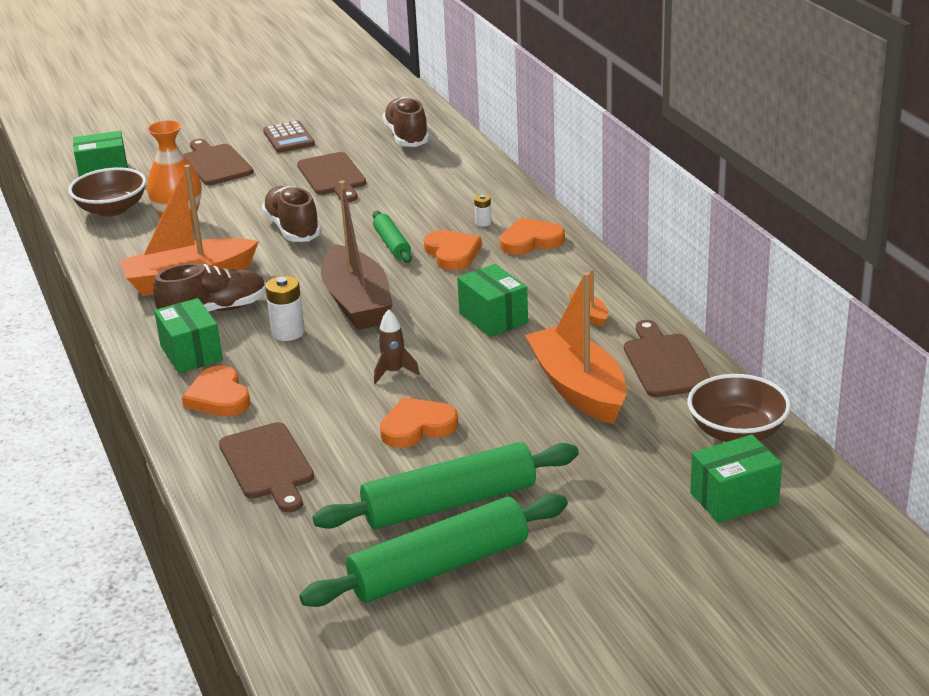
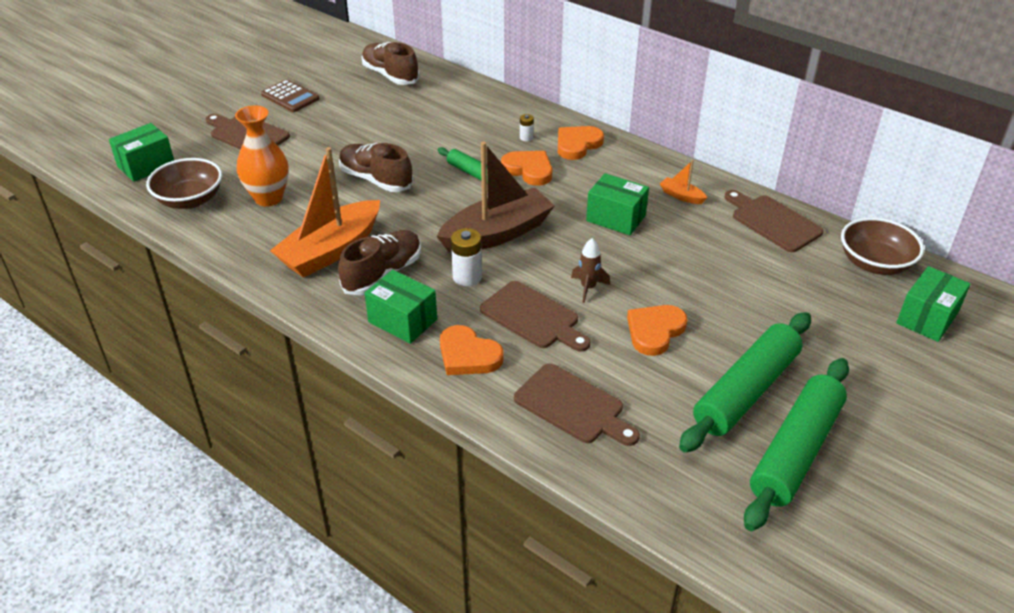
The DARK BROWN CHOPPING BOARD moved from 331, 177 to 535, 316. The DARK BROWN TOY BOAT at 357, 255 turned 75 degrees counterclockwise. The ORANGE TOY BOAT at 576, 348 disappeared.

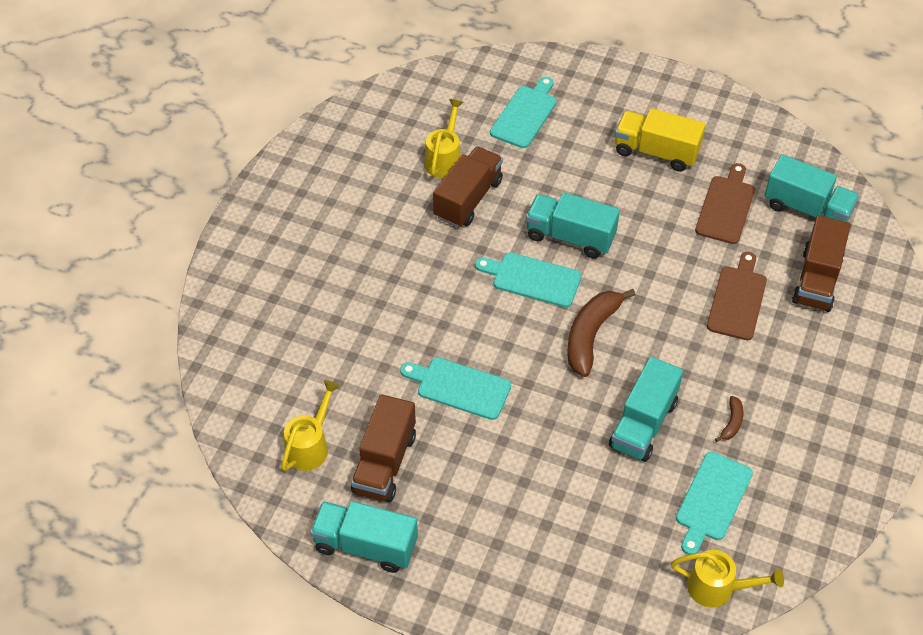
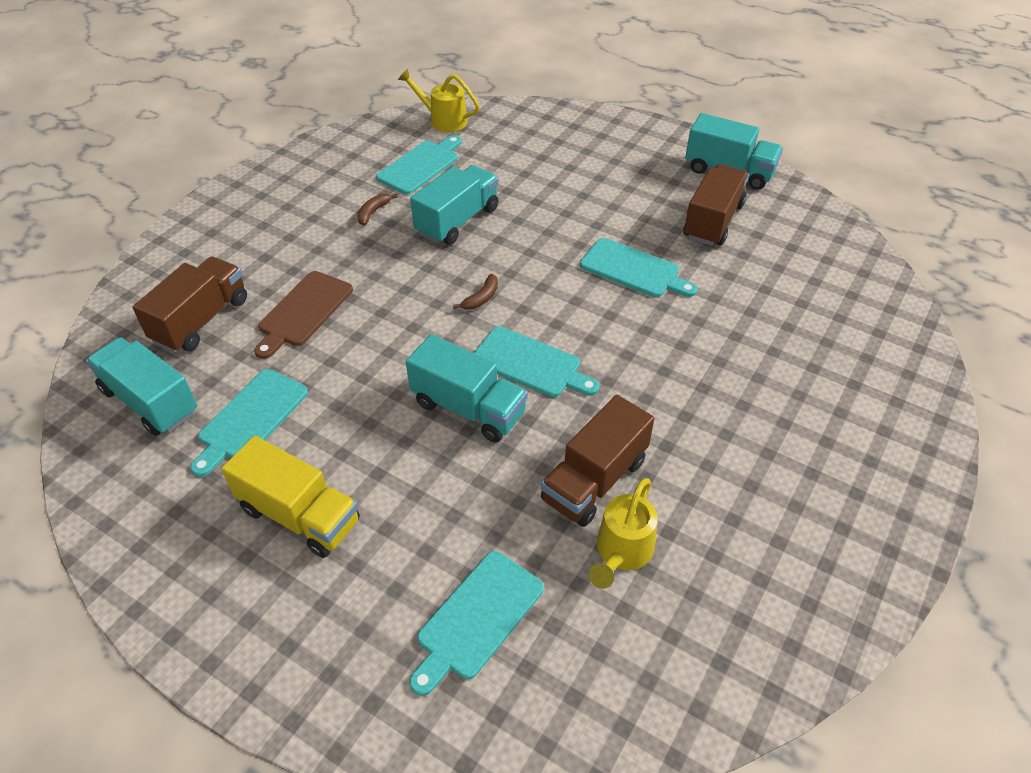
The GOLDEN SPRINKLING CAN at 310, 425 disappeared. The DARK BROWN TOY BANANA at 601, 333 changed to 0.47 times the size. The DARK BROWN CHOPPING BOARD at 725, 203 became the TEAL CHOPPING BOARD at 249, 423.

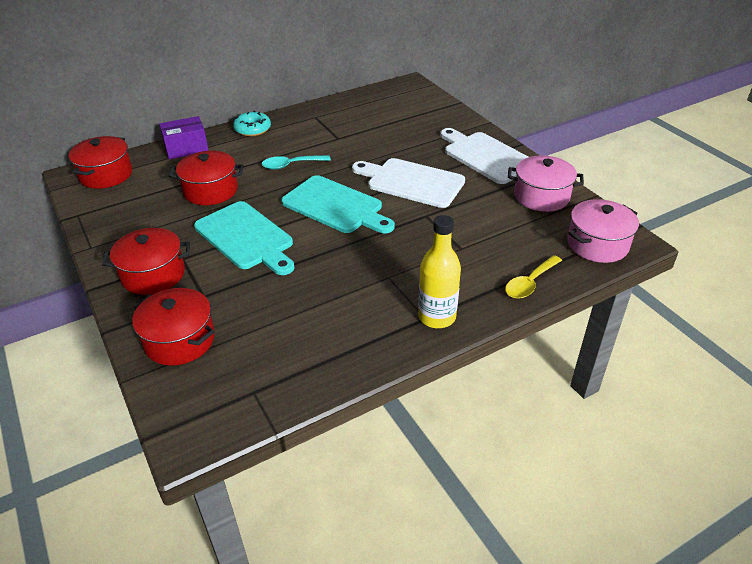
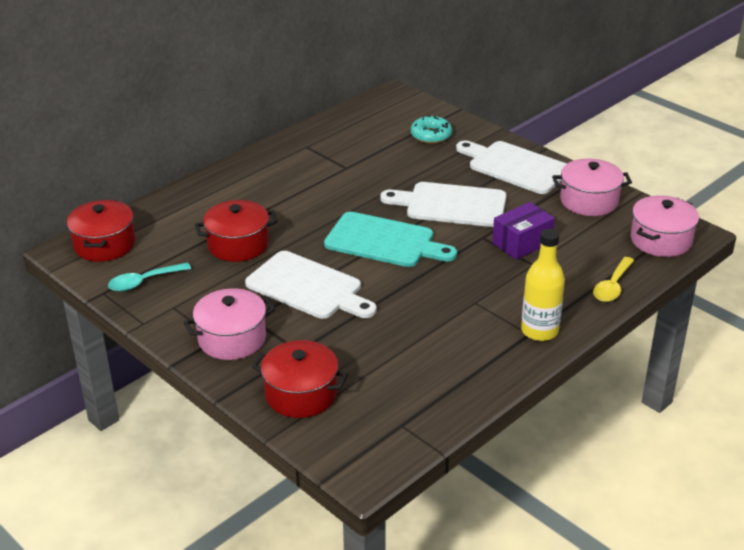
The RED STOCKPOT at 146, 261 became the PINK STOCKPOT at 230, 324. The ROYAL PURPLE BOX moved from 184, 138 to 523, 231. The TEAL CHOPPING BOARD at 244, 238 became the PURE WHITE CHOPPING BOARD at 311, 285. The TEAL GLAZED DONUT moved from 252, 123 to 431, 129. The TEAL SPOON moved from 296, 162 to 149, 277.

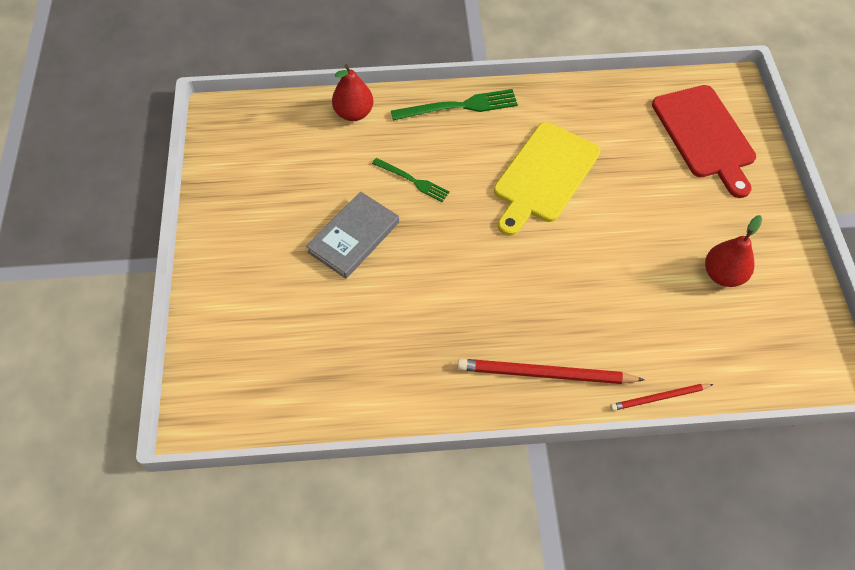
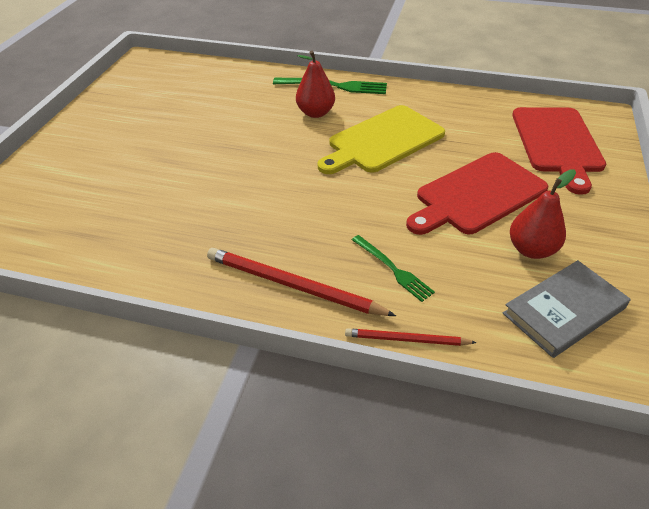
The GREY HARDBACK moved from 352, 235 to 567, 309. The RED PEAR moved from 352, 92 to 315, 84. The GREEN TABLE FORK moved from 411, 180 to 393, 268. The RED CHOPPING BOARD at 477, 193 appeared.

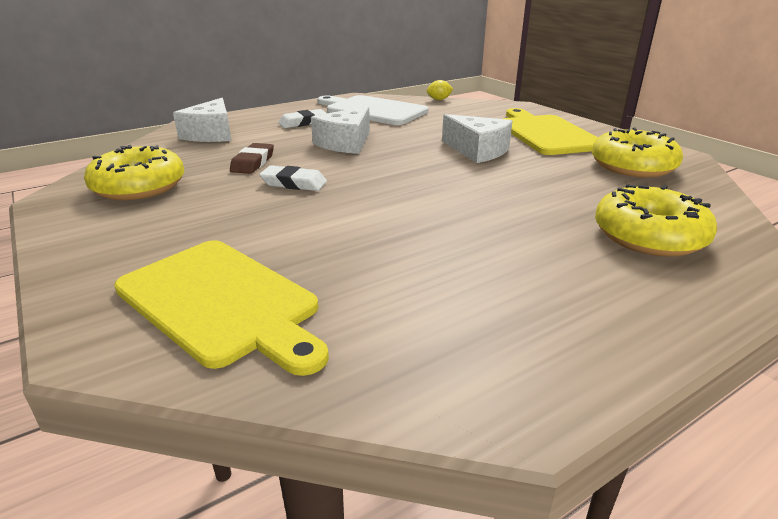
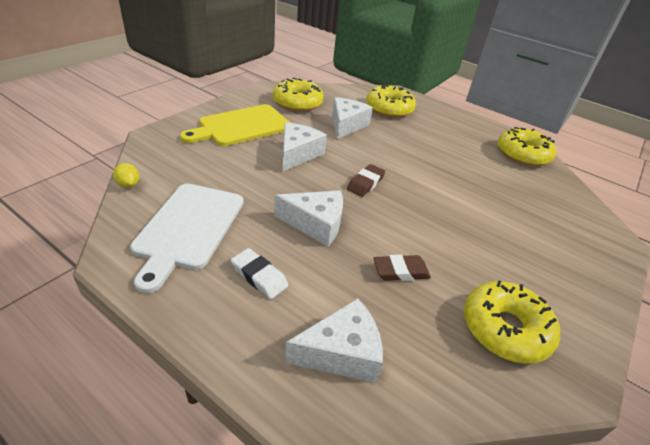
The GOLDEN CHOPPING BOARD at 221, 308 disappeared. The PURE WHITE GUM ERASER at 293, 178 disappeared. The PURE WHITE CHEESE WEDGE at 352, 118 appeared. The DARK BROWN GUM ERASER at 366, 180 appeared. The GOLDEN GLAZED DONUT at 527, 146 appeared.

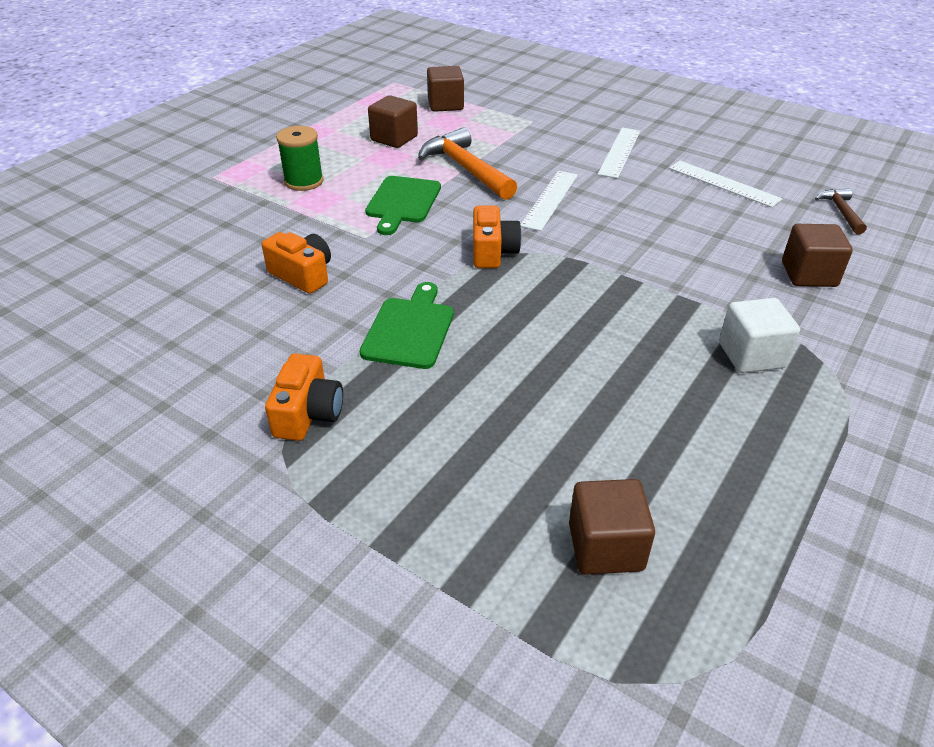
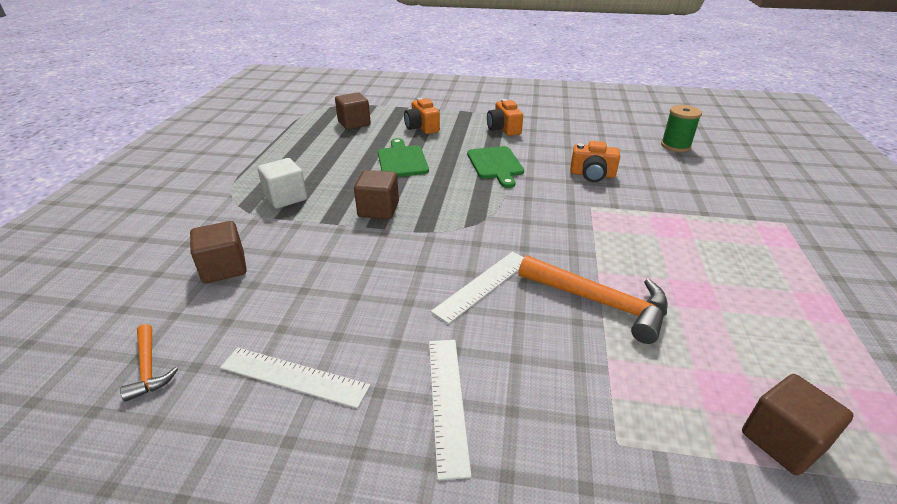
The GREEN REEL OF THREAD moved from 300, 158 to 681, 128. The GREEN CHOPPING BOARD moved from 403, 205 to 403, 157. The DARK BROWN CUBE moved from 393, 121 to 376, 194. The ORANGE CAMERA moved from 497, 237 to 422, 116. The PURE WHITE STRAIGHTEDGE at 549, 201 turned 45 degrees clockwise. The DARK BROWN CLAW HAMMER at 841, 211 became the ORANGE CLAW HAMMER at 149, 363.

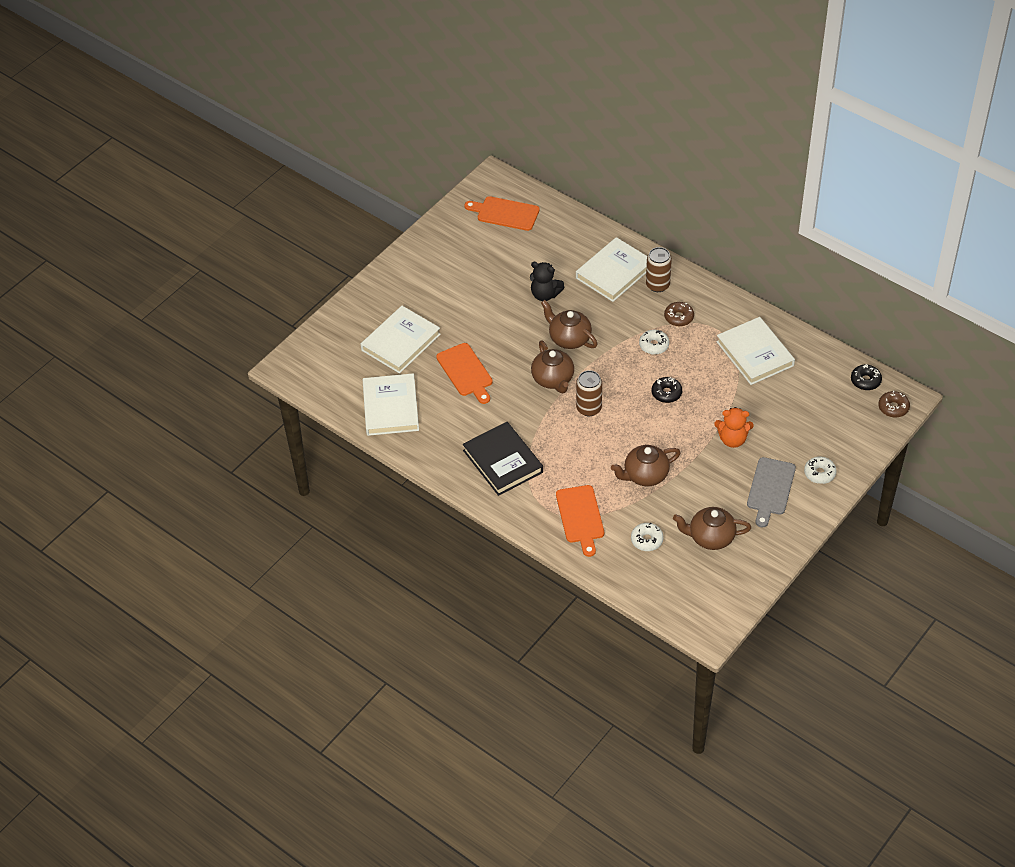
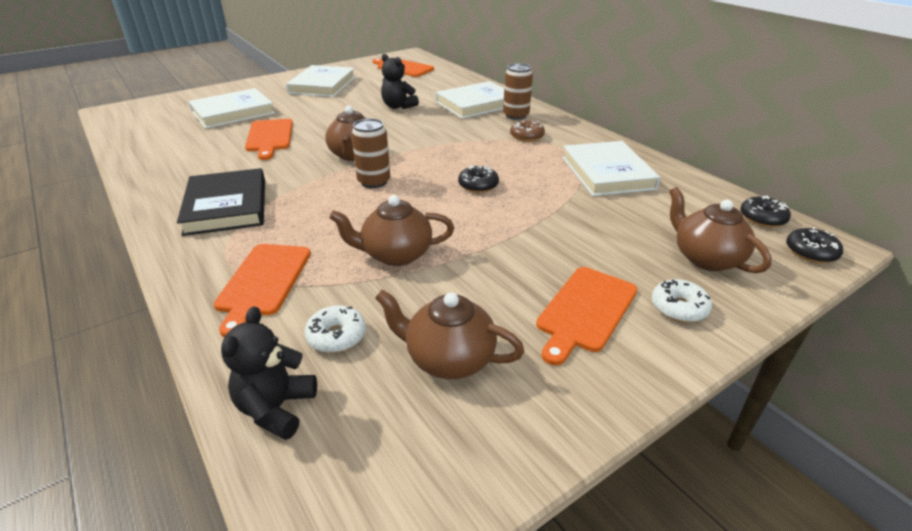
The PURE WHITE HARDBACK moved from 391, 404 to 320, 81. The DARK BROWN CHINA TEAPOT moved from 569, 324 to 720, 230. The PURE WHITE GLAZED DONUT at 654, 342 disappeared. The ORANGE TEDDY BEAR at 734, 427 disappeared. The GREY CHOPPING BOARD at 771, 492 became the ORANGE CHOPPING BOARD at 586, 316. The DARK BROWN GLAZED DONUT at 894, 404 became the JET-BLACK GLAZED DONUT at 814, 245. The JET-BLACK TEDDY BEAR at 269, 373 appeared.

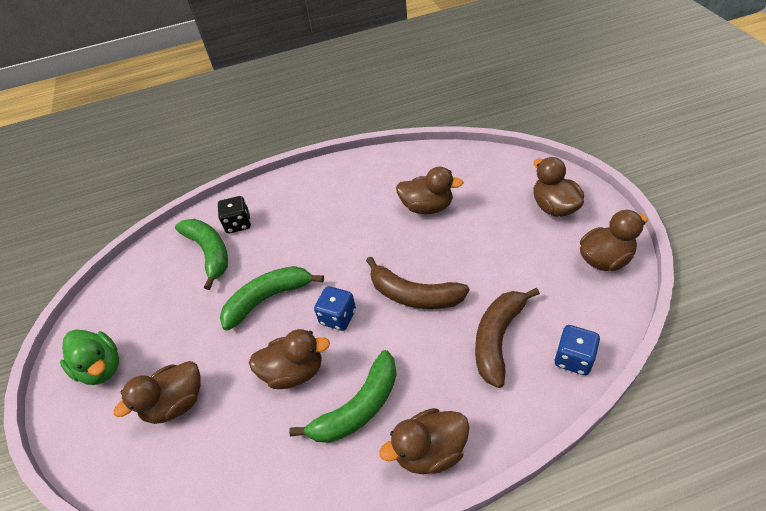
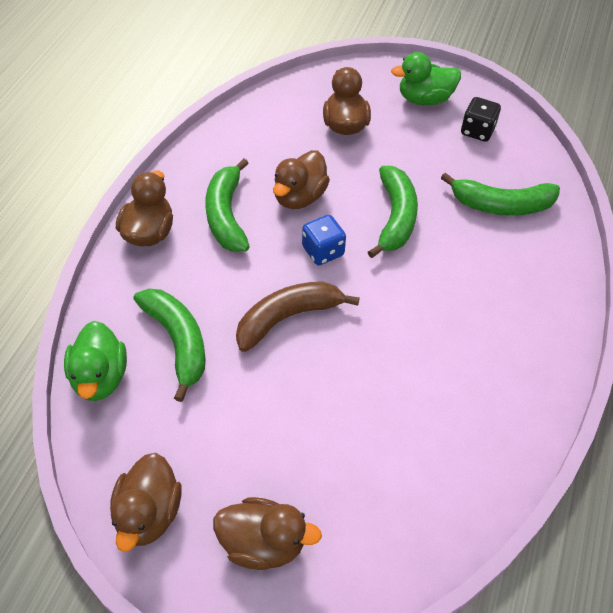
The JET-BLACK GAME DIE moved from 234, 215 to 481, 119. The DARK BROWN TOY DUCK at 430, 190 disappeared. The DARK BROWN TOY BANANA at 507, 338 became the GREEN TOY BANANA at 169, 345. The COBALT GAME DIE at 577, 350 was replaced by the GREEN TOY DUCK at 95, 361.

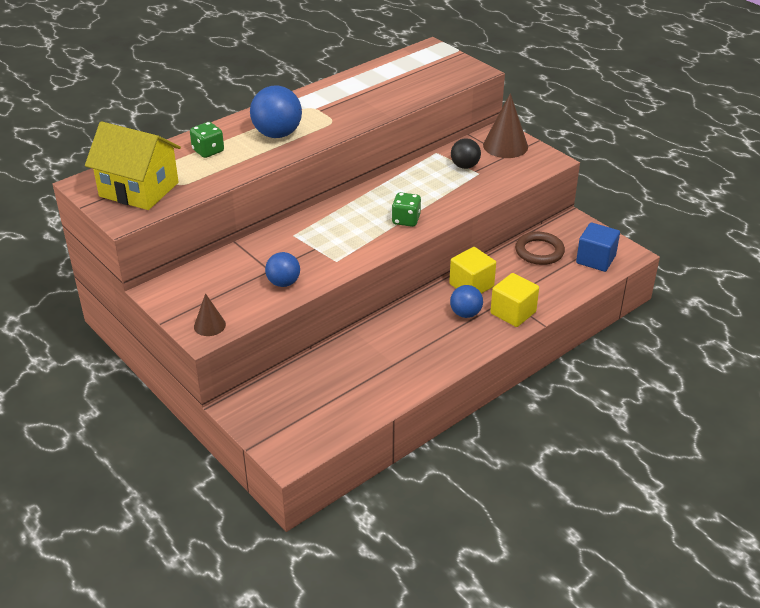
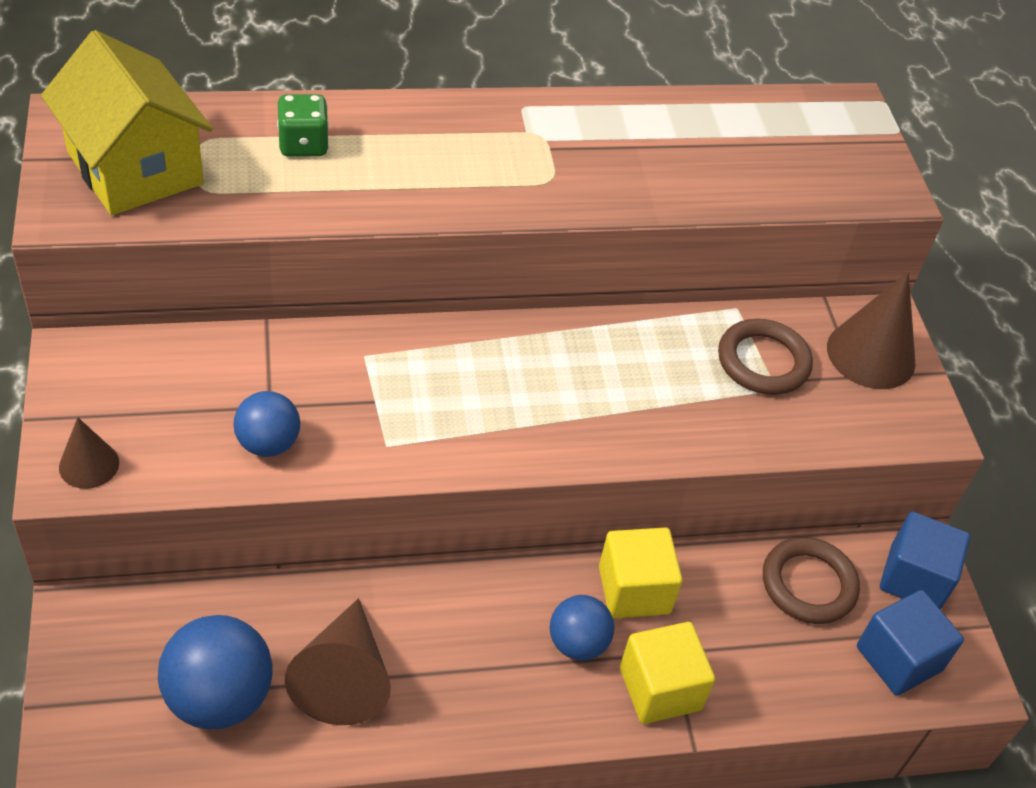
The COBALT BALL moved from 276, 111 to 215, 672. The GREEN GAME DIE at 406, 209 disappeared. The JET-BLACK BALL at 466, 153 was replaced by the DARK BROWN HOOP at 765, 357. The DARK BROWN CONE SHAPE at 338, 661 appeared. The COBALT CUBE at 925, 561 appeared.

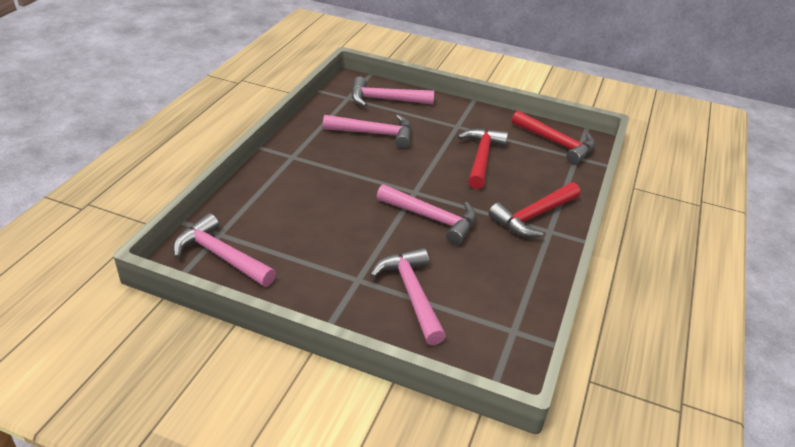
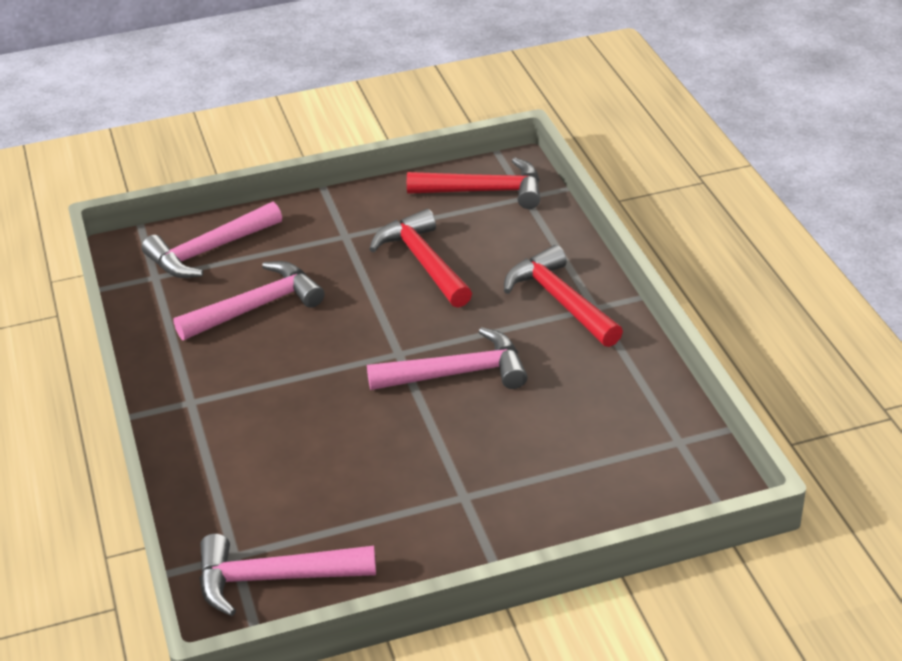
The PINK CLAW HAMMER at 408, 296 disappeared. The RED CLAW HAMMER at 534, 209 turned 135 degrees clockwise.

